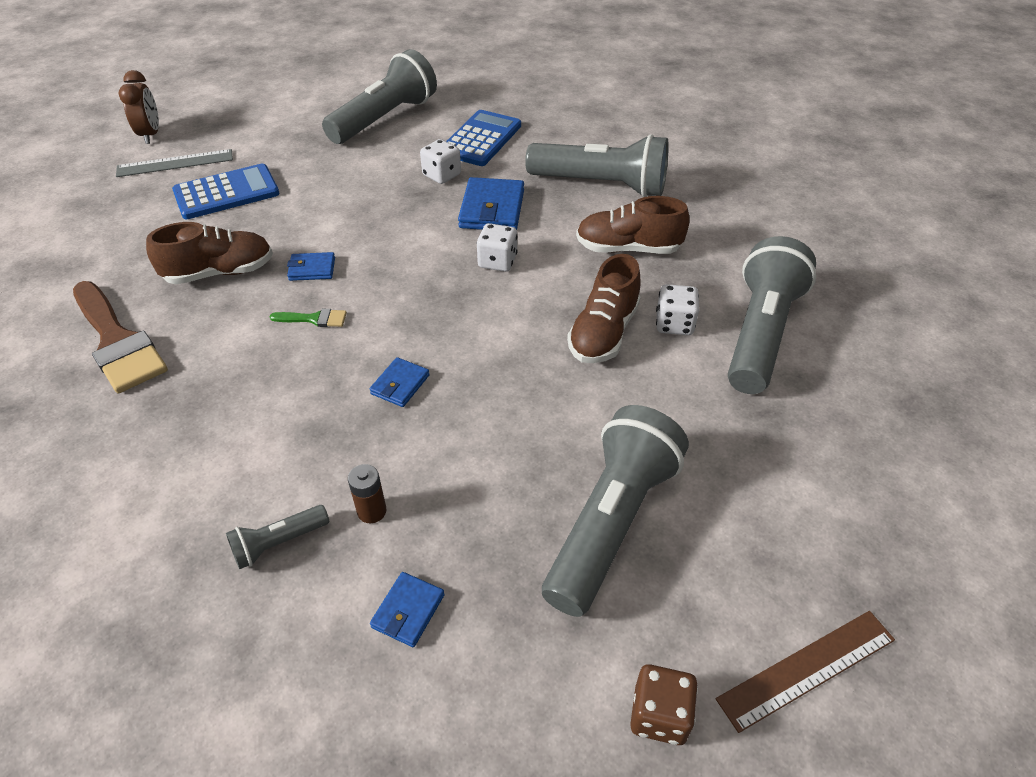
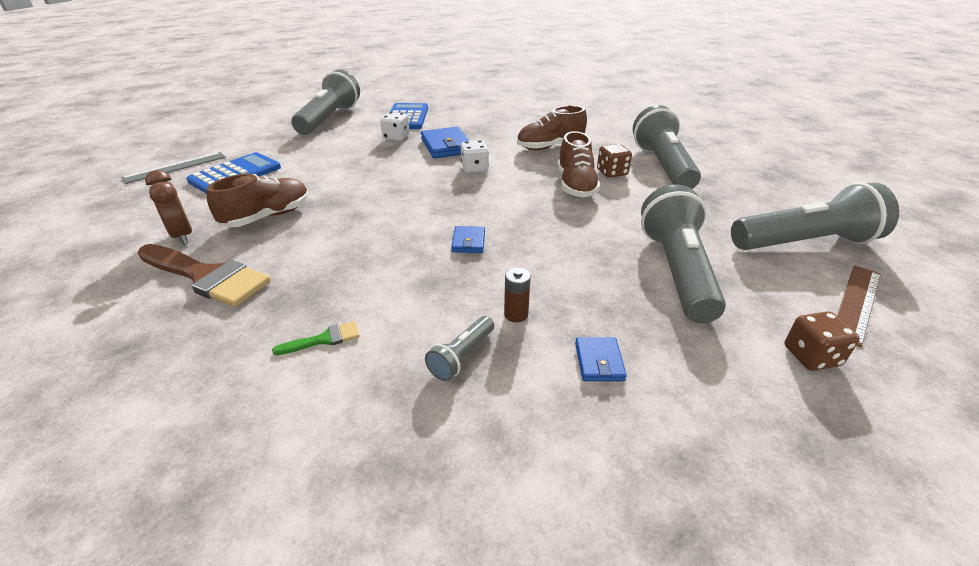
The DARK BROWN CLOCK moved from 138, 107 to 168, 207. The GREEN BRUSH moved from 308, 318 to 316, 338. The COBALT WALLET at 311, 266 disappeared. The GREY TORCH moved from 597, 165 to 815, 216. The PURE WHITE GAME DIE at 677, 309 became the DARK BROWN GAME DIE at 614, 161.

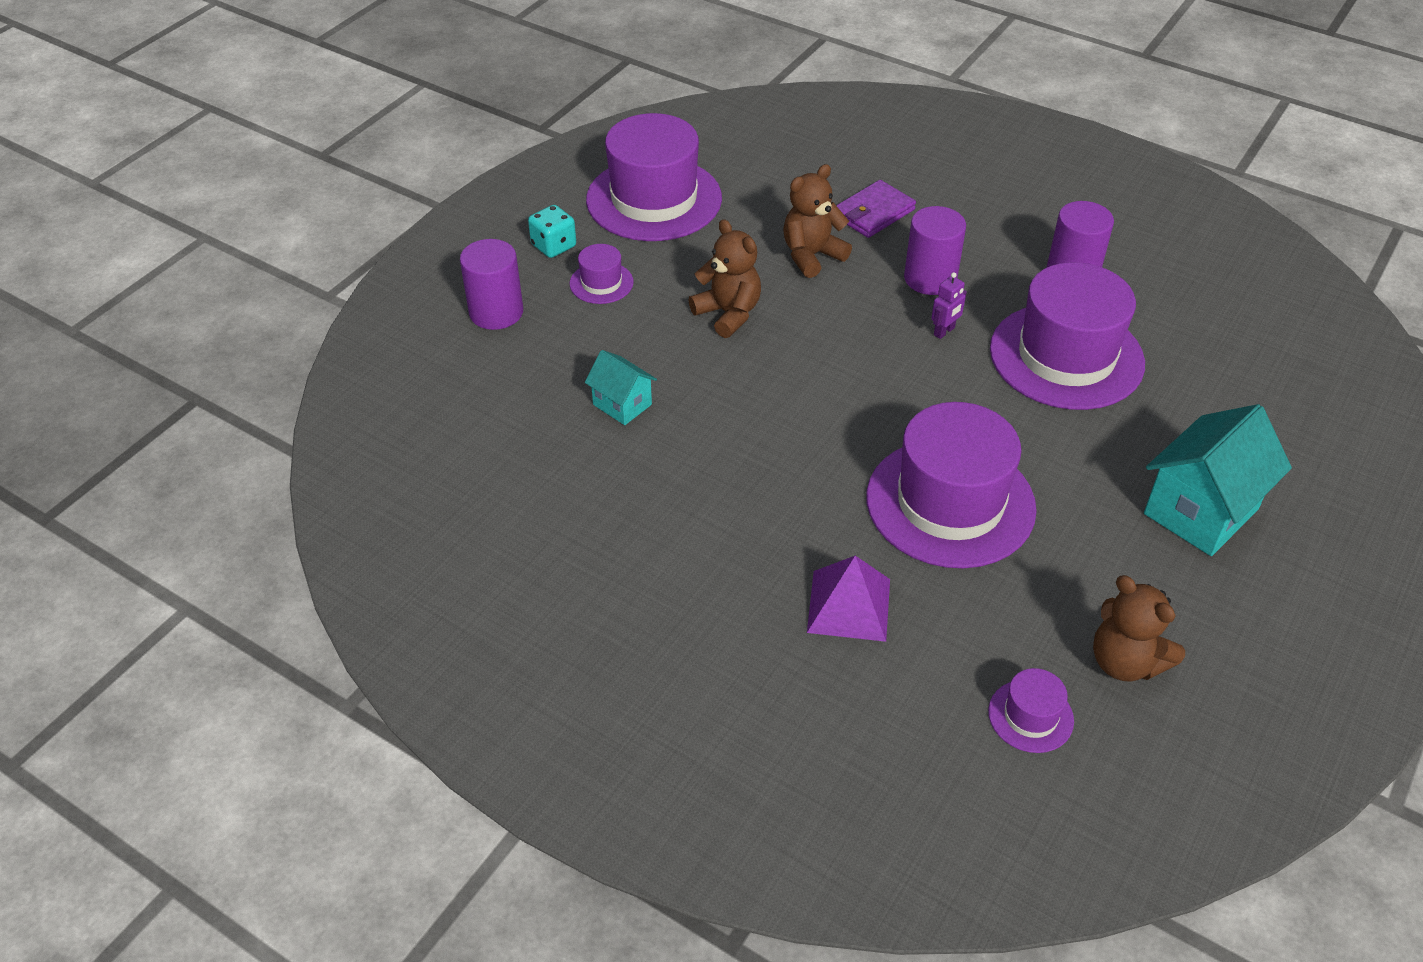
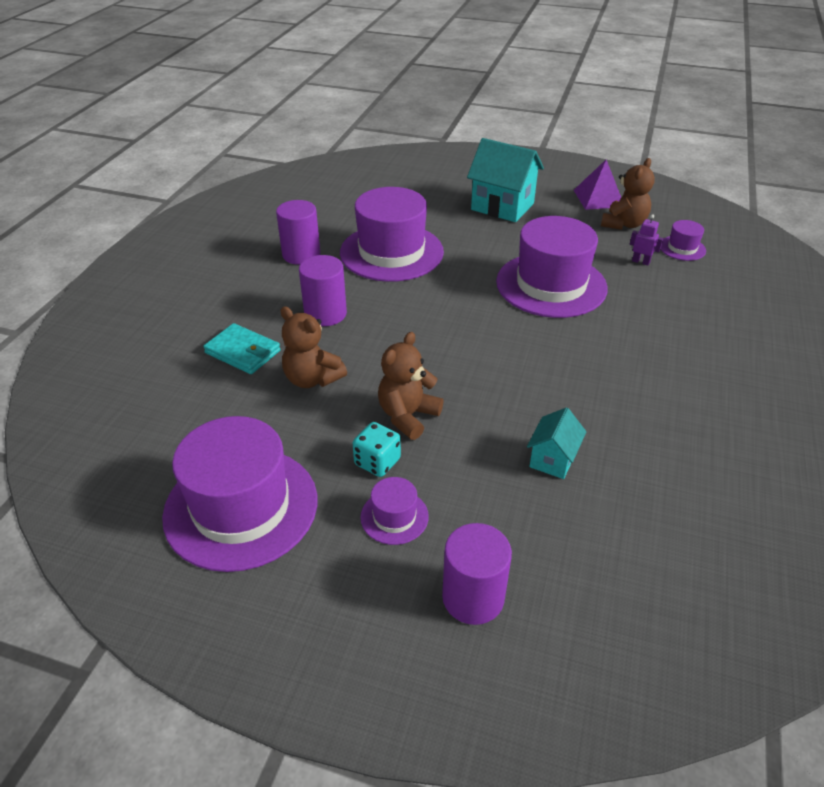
The TEAL GAME DIE moved from 552, 231 to 377, 449. The ROYAL PURPLE PYRAMID SHAPE moved from 848, 599 to 597, 185. The ROYAL PURPLE WALLET at 876, 209 became the TEAL WALLET at 242, 348. The ROYAL PURPLE ROBOT FIGURE moved from 949, 305 to 646, 240.

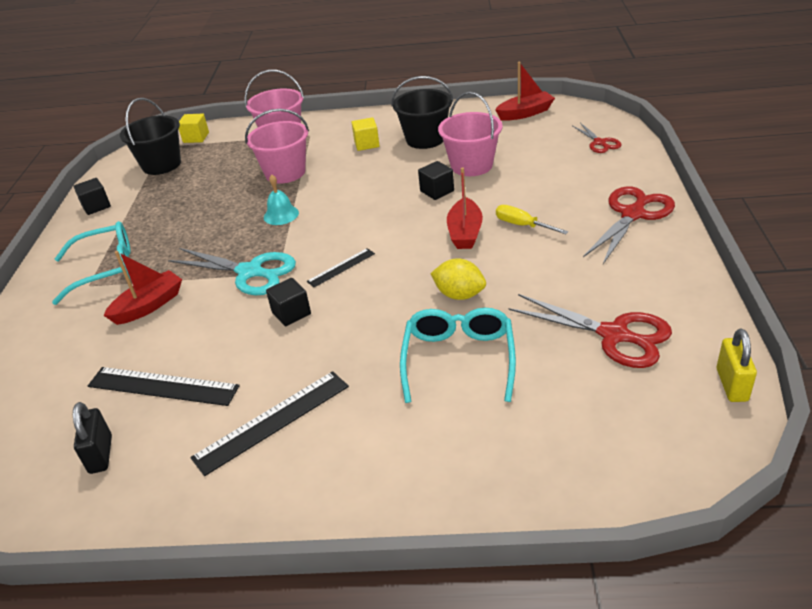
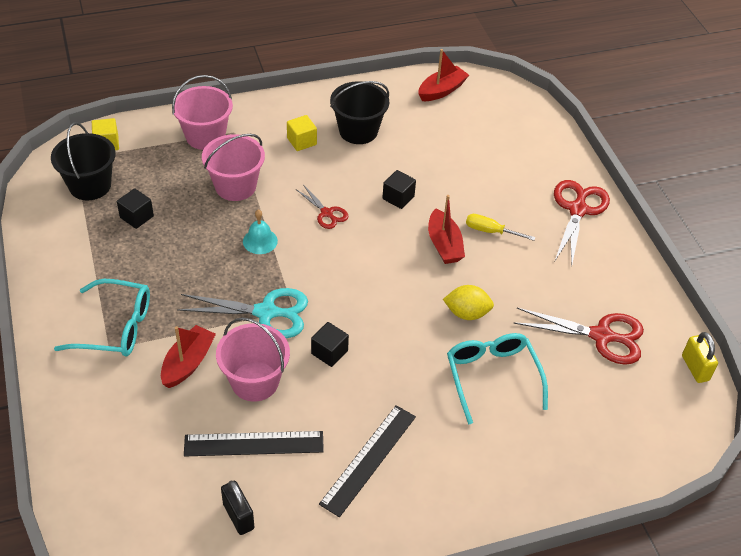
The TEAL EYEGLASSES at 91, 263 turned 45 degrees clockwise. The JET-BLACK CUBE moved from 92, 196 to 135, 208. The JET-BLACK STRAIGHTEDGE at 341, 267 disappeared. The PINK PAIL moved from 470, 134 to 253, 359. The RED SCISSORS moved from 597, 138 to 323, 207.

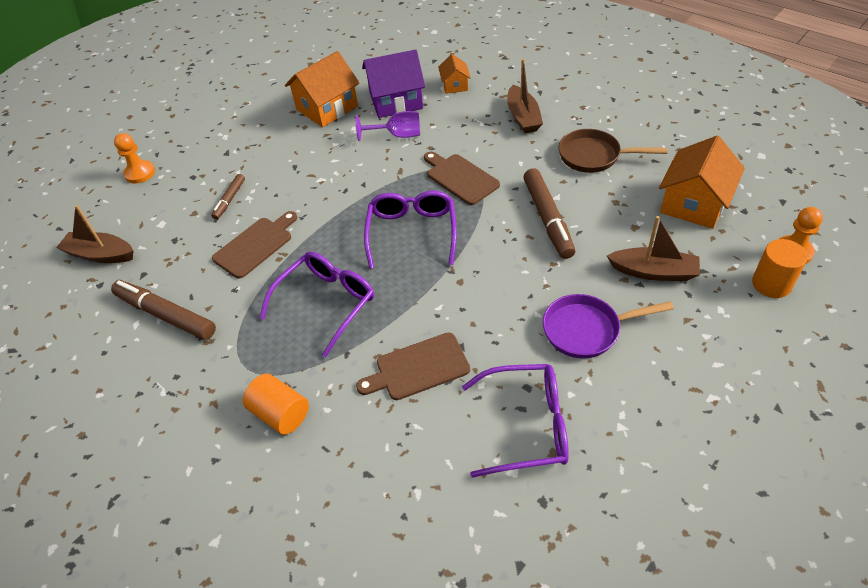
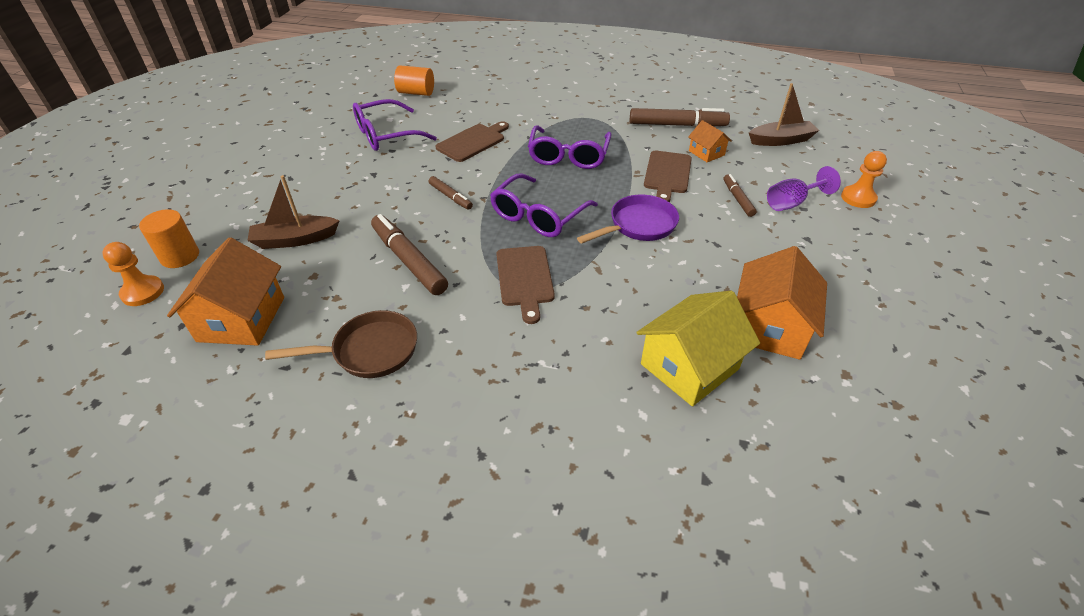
The ORANGE CYLINDER SHAPE moved from 276, 404 to 414, 80. The ROYAL PURPLE GOBLET moved from 388, 126 to 804, 188. The ROYAL PURPLE COTTAGE at 393, 83 became the GOLDEN COTTAGE at 698, 348. The ROYAL PURPLE EYEGLASSES at 410, 230 turned 60 degrees clockwise. The DARK BROWN CHOPPING BOARD at 462, 178 turned 60 degrees clockwise. The ORANGE COTTAGE moved from 454, 74 to 710, 141. The DARK BROWN TOY BOAT at 525, 96 disappeared. The ROYAL PURPLE PAN moved from 608, 326 to 628, 219. The DARK BROWN FELT PEN at 451, 193 appeared.

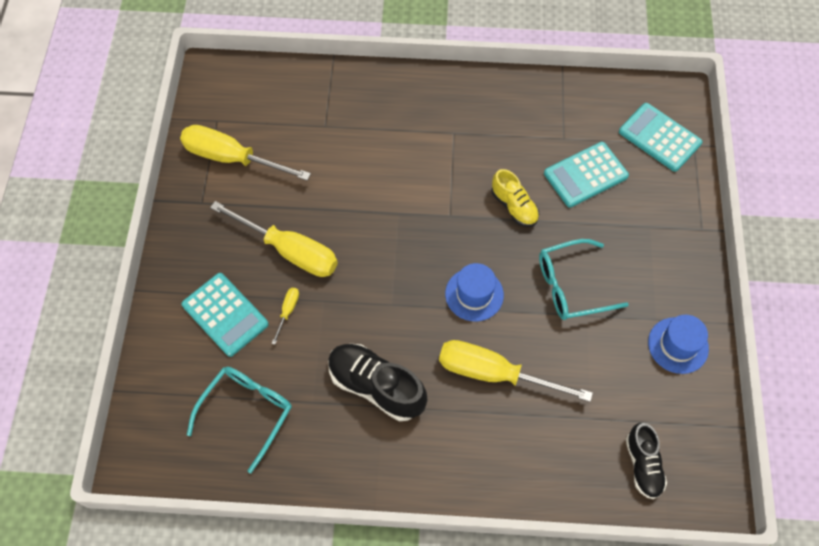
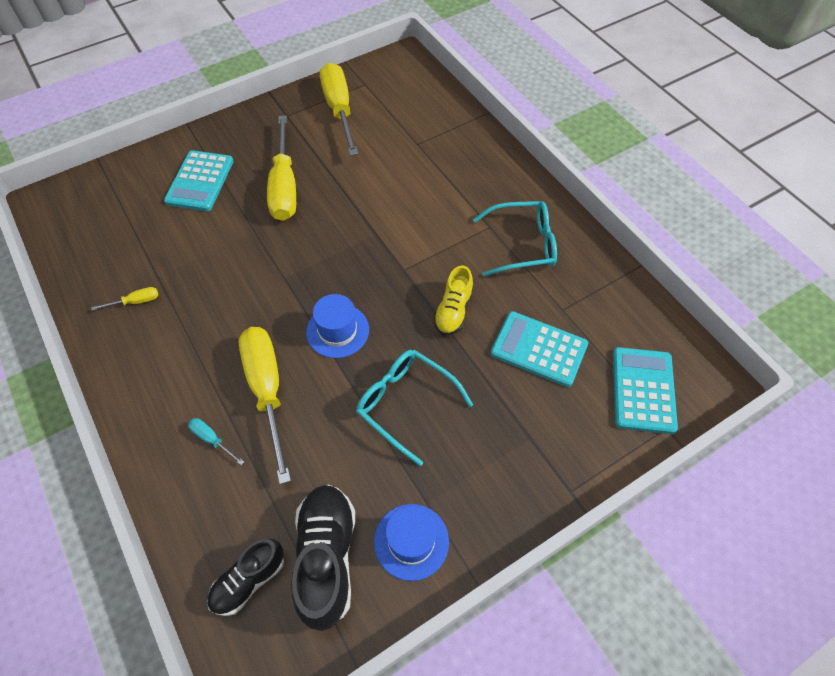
The TEAL EYEGLASSES moved from 239, 420 to 515, 239. The GOLDEN SCREWDRIVER moved from 285, 316 to 124, 299. The JET-BLACK SNEAKER moved from 377, 382 to 323, 558. The TEAL SCREWDRIVER at 216, 441 appeared.

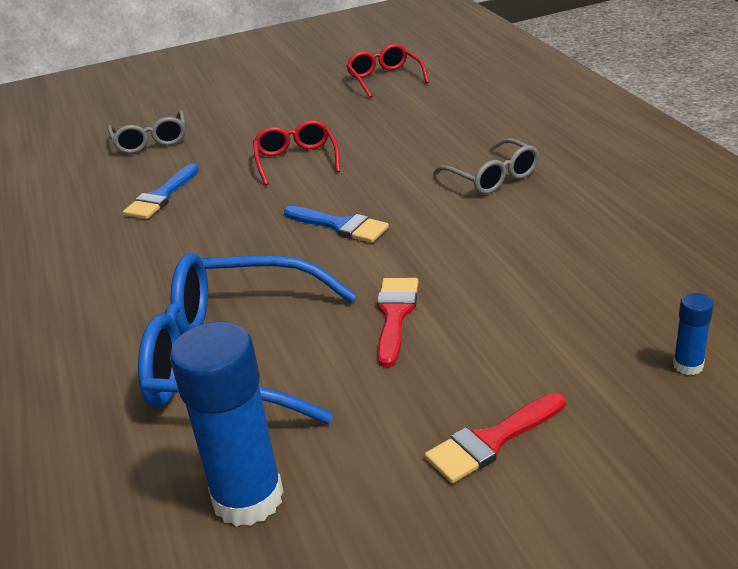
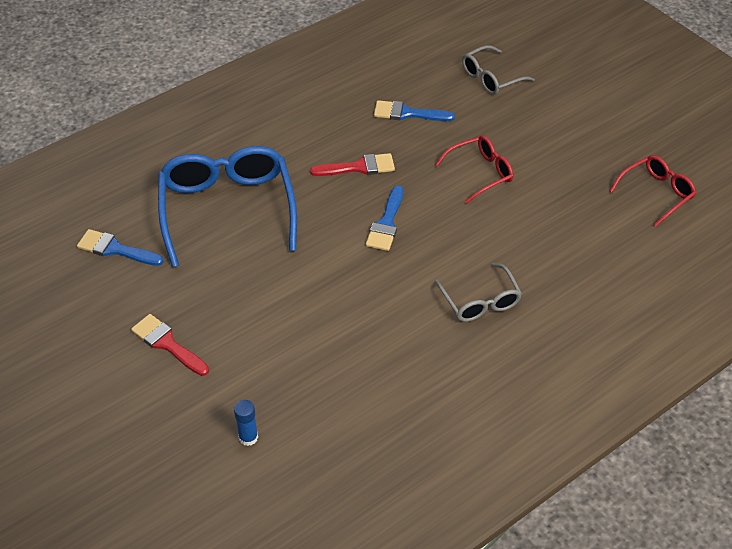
The COBALT GLUE at 227, 424 was replaced by the COBALT BRUSH at 120, 247. The RED BRUSH moved from 397, 322 to 352, 164. The GREY EYEGLASSES at 486, 166 turned 60 degrees counterclockwise.

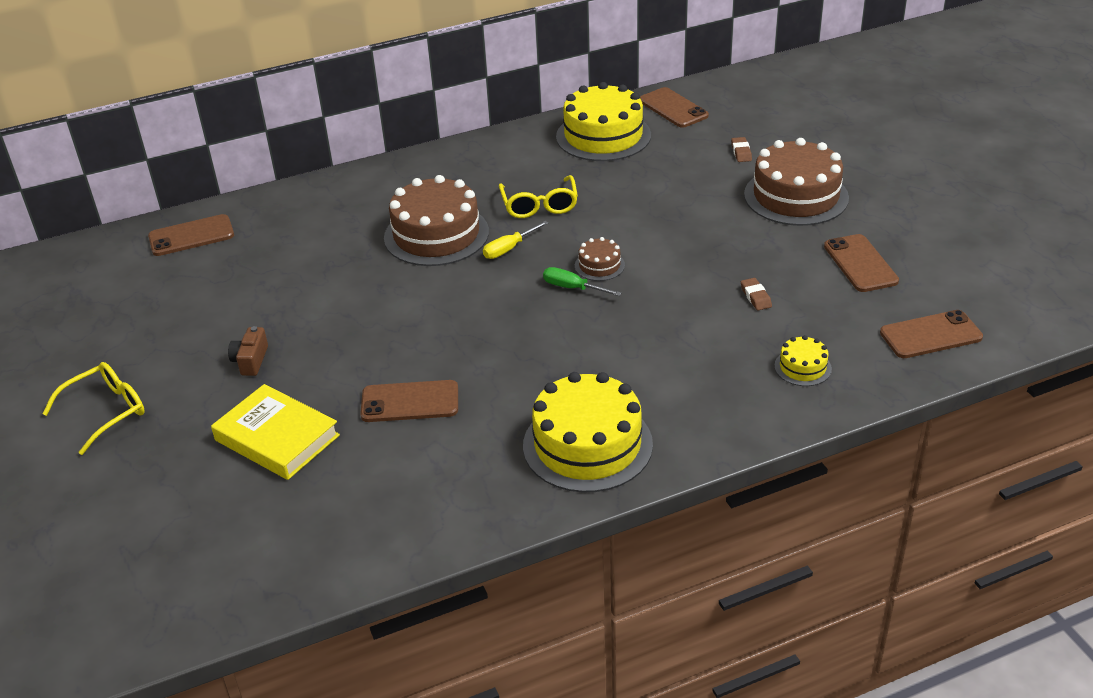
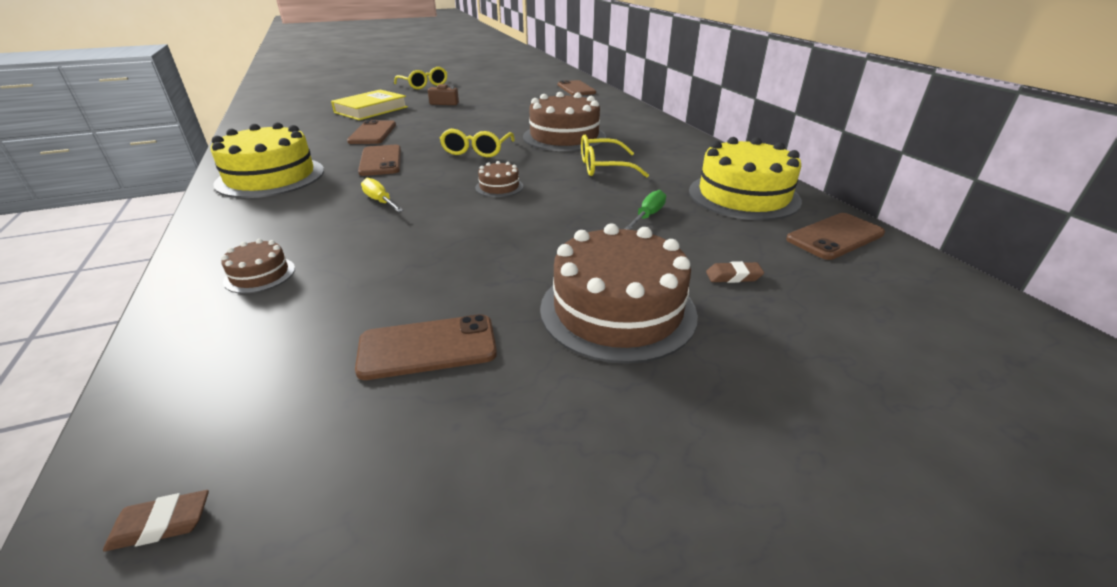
The GOLDEN SCREWDRIVER moved from 515, 240 to 382, 195. The GREEN SCREWDRIVER moved from 582, 281 to 645, 210. The DARK BROWN GUM ERASER moved from 756, 294 to 156, 520. The GOLDEN LAYER CAKE at 803, 360 became the DARK BROWN LAYER CAKE at 258, 266. The DARK BROWN MOBILE PHONE moved from 931, 334 to 379, 160. The GOLDEN EYEGLASSES at 477, 142 appeared.

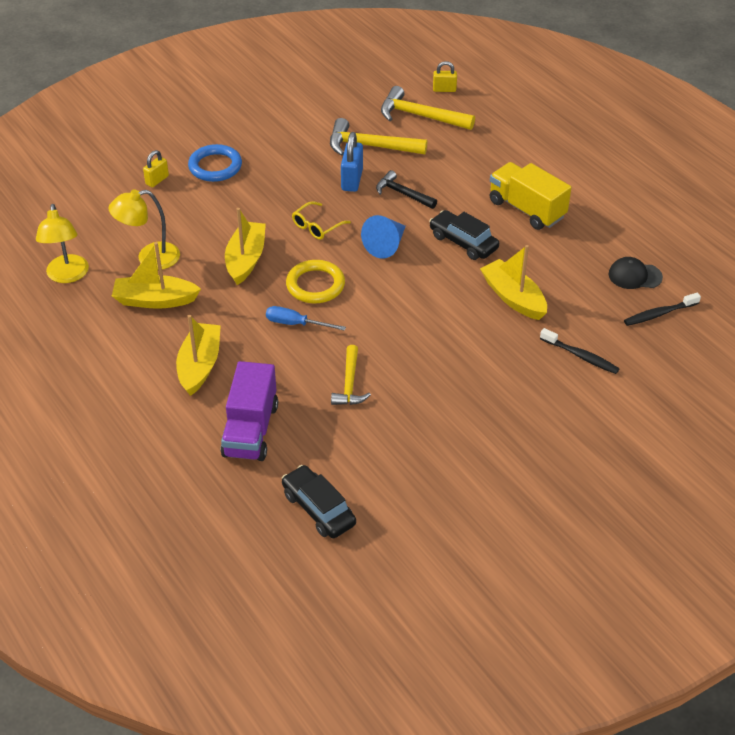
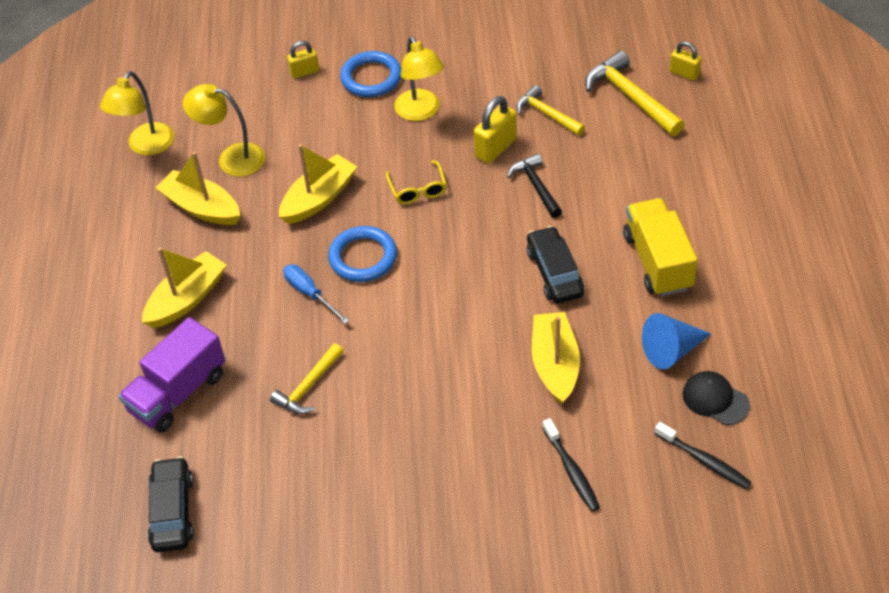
The GOLDEN HOOP at 315, 281 became the COBALT HOOP at 362, 254. The GOLDEN EYEGLASSES at 321, 220 turned 90 degrees counterclockwise. The GOLDEN CLAW HAMMER at 378, 137 changed to 0.64 times the size. The COBALT PADLOCK at 352, 162 became the GOLDEN PADLOCK at 495, 130. The COBALT CONE SHAPE moved from 383, 237 to 676, 341. The JET-BLACK TOOTH BRUSH at 662, 309 turned 150 degrees counterclockwise. The GOLDEN READING LAMP at 419, 78 appeared.

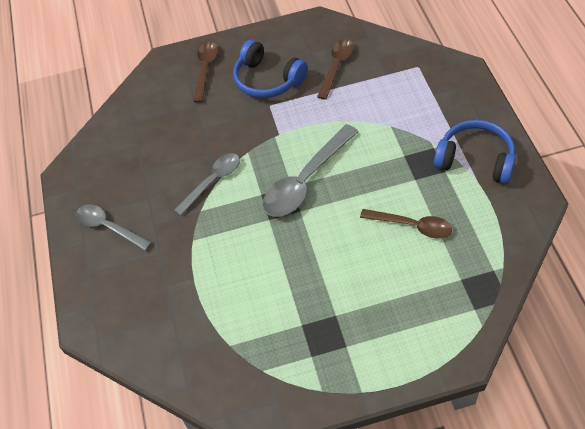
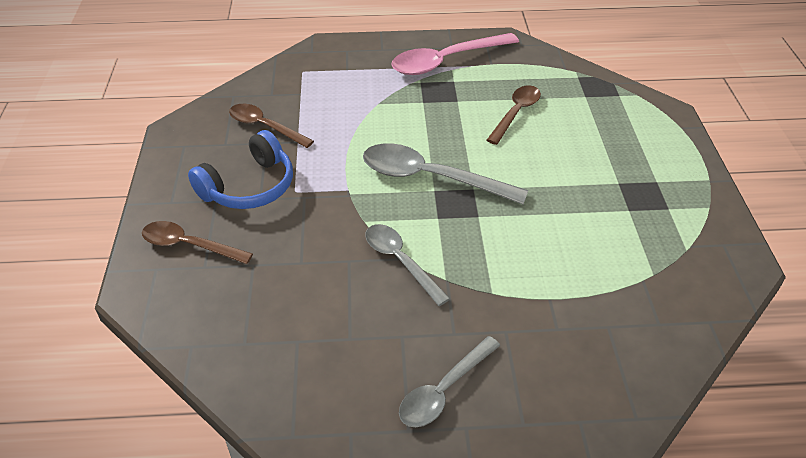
The GREY SPOON at 310, 170 turned 150 degrees clockwise. The COBALT OVER-EAR HEADPHONES at 474, 152 was replaced by the PINK SPOON at 455, 54.

